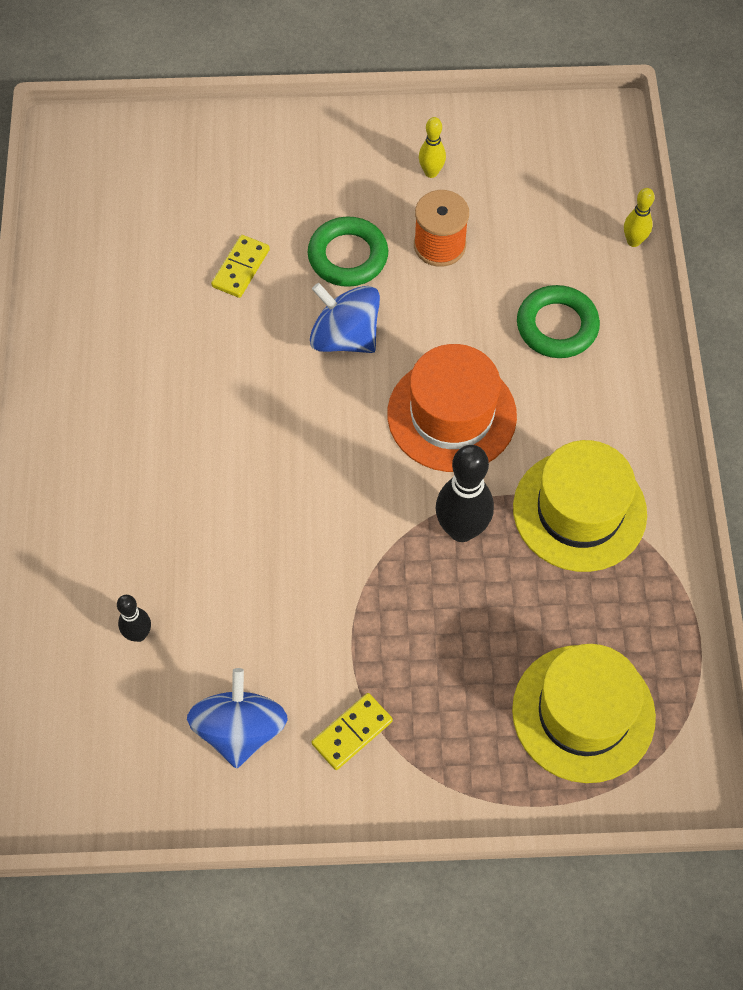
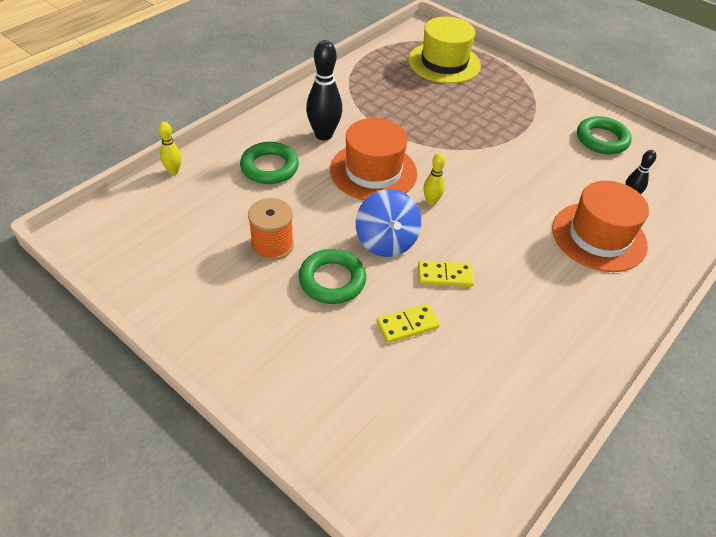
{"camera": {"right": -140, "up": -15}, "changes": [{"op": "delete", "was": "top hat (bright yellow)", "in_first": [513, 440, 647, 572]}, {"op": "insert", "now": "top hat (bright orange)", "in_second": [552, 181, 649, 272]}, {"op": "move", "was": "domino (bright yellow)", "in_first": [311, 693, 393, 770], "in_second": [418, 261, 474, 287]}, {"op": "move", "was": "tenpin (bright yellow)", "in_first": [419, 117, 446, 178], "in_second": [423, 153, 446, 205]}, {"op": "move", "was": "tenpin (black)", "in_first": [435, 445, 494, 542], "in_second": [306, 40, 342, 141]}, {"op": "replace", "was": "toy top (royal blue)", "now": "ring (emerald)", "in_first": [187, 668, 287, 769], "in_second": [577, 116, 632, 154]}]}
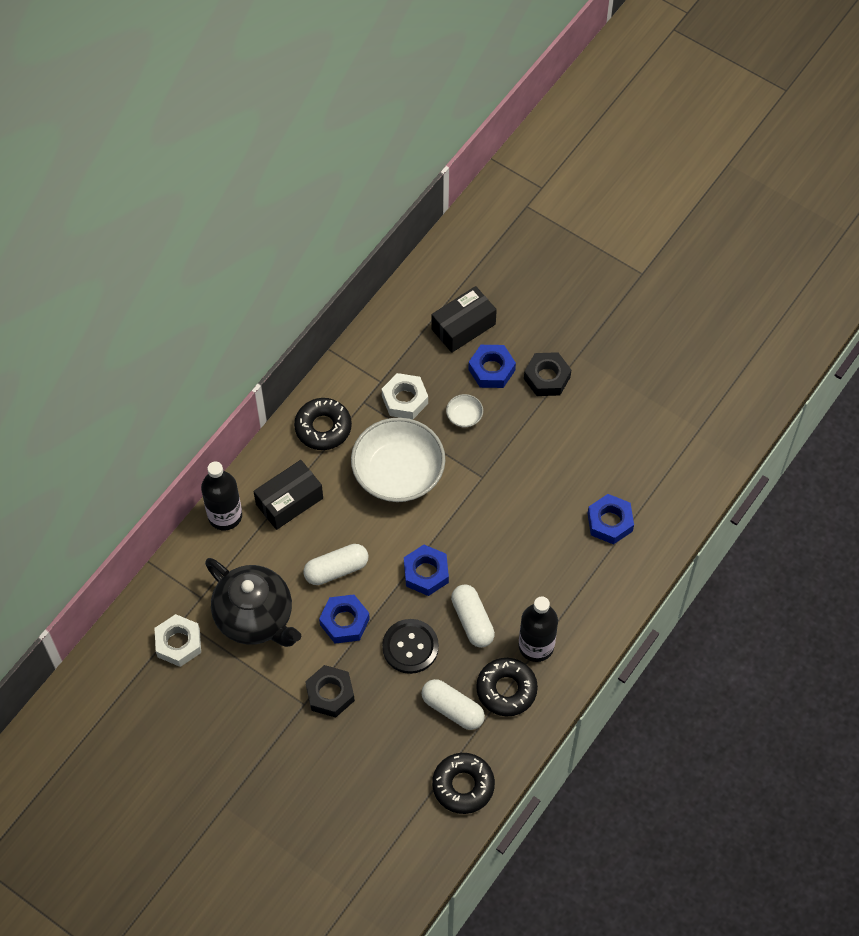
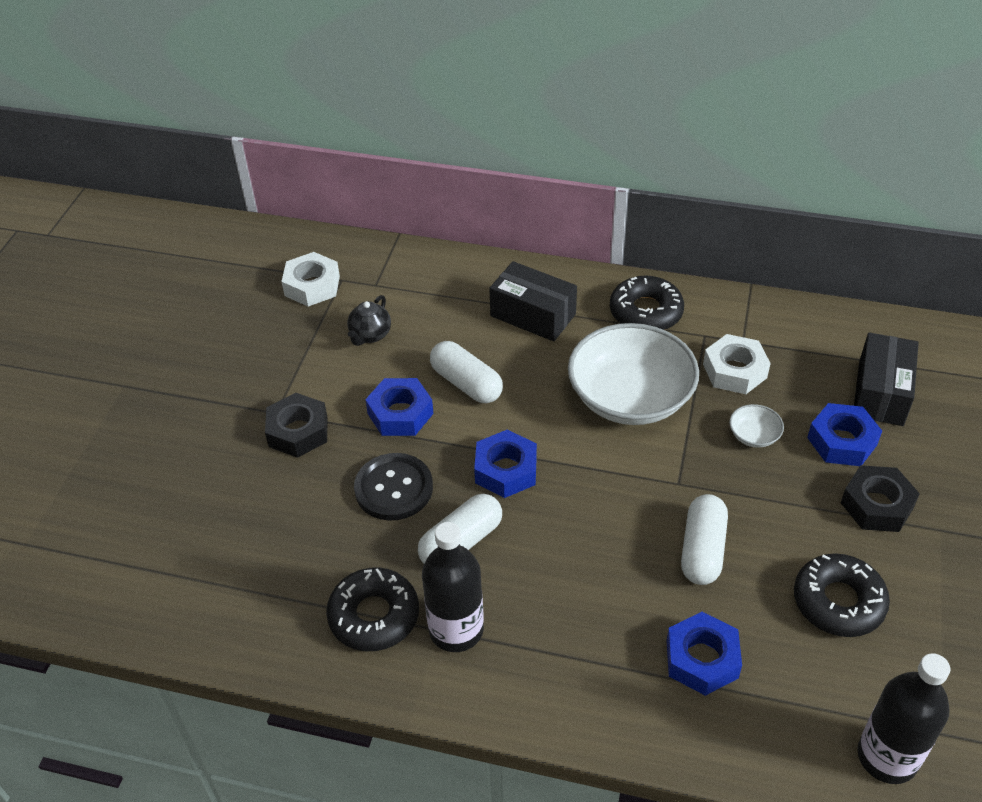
{"camera": {"right": 70, "up": -15}, "changes": [{"op": "move", "was": "bottle (black)", "in_first": [201, 461, 242, 530], "in_second": [857, 653, 950, 784]}, {"op": "move", "was": "capsule (pure white)", "in_first": [422, 679, 485, 730], "in_second": [681, 494, 728, 585]}, {"op": "move", "was": "glazed donut (black)", "in_first": [432, 753, 495, 814], "in_second": [794, 553, 890, 637]}, {"op": "rotate", "was": "box (black)", "in_first": [431, 286, 497, 353], "in_second": [854, 332, 919, 426], "clockwise": 75}, {"op": "resize", "was": "china teapot (black)", "in_first": [205, 558, 301, 647], "in_second": [347, 295, 391, 346], "ratio": 0.43}]}
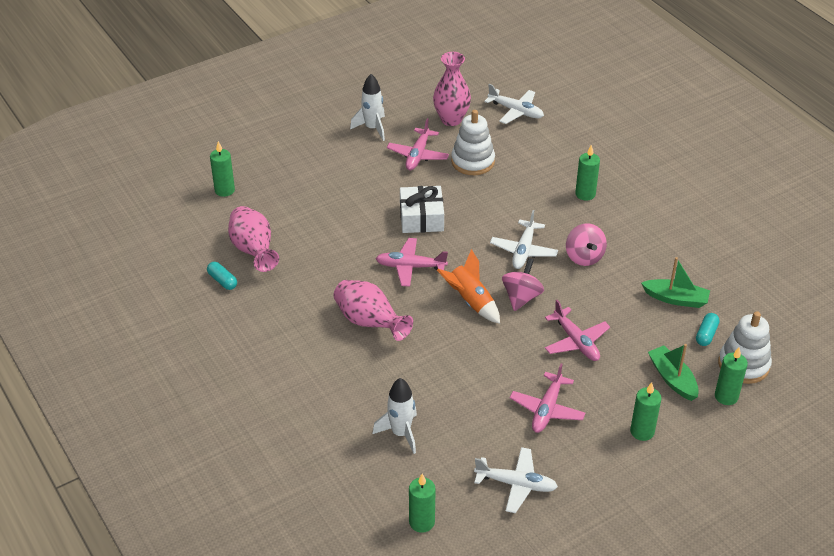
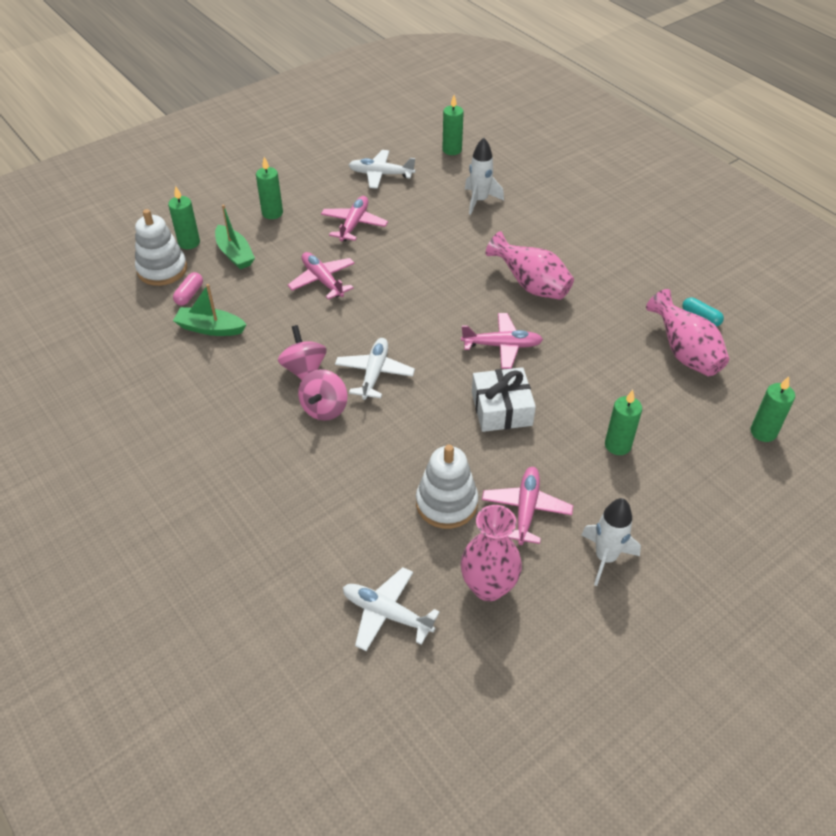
{"camera": {"right": 175, "up": 5}, "changes": [{"op": "delete", "was": "toy rocket (bright orange)", "in_first": [437, 249, 500, 324]}, {"op": "move", "was": "toy top (rosy)", "in_first": [502, 258, 544, 311], "in_second": [298, 369, 347, 421]}, {"op": "move", "was": "pillar candle (emerald)", "in_first": [575, 145, 600, 201], "in_second": [605, 390, 642, 455]}, {"op": "recolor", "was": "capsule (aqua)", "now": "capsule (rosy)", "in_first": [696, 313, 720, 346], "in_second": [173, 272, 203, 305]}]}
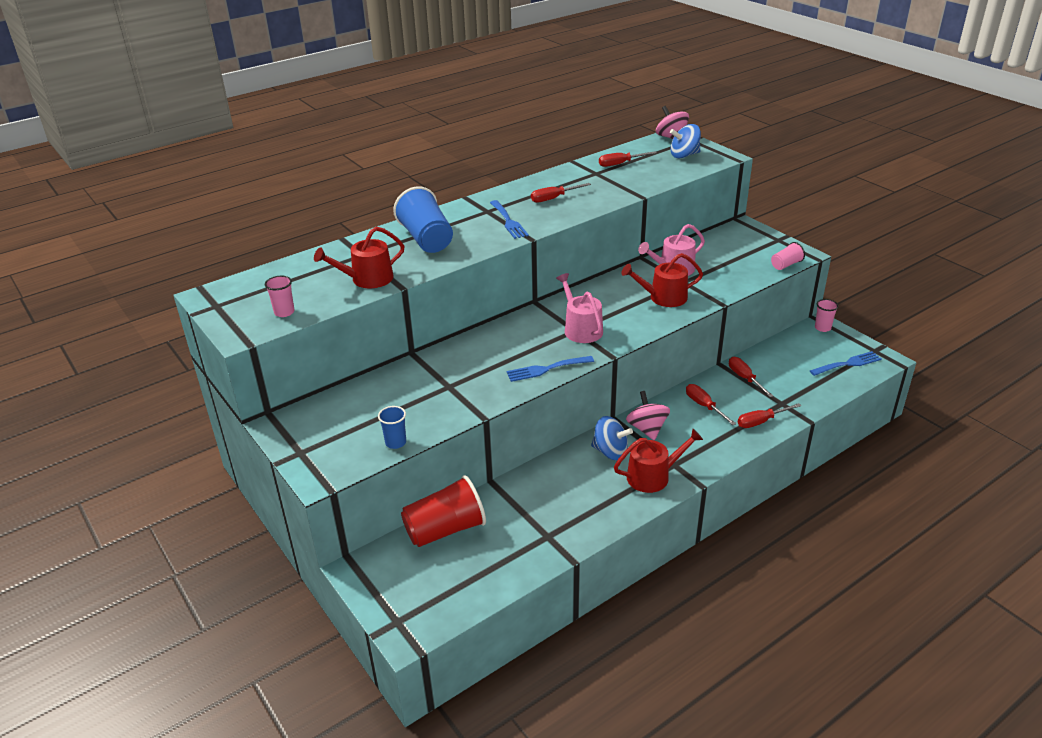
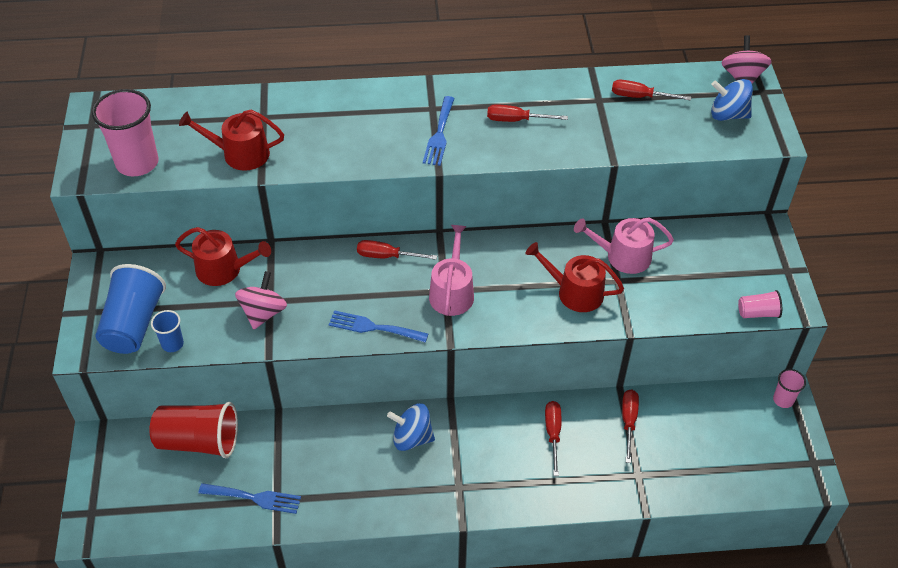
{"camera": {"right": 30, "up": 15}, "changes": [{"op": "move", "was": "beaker (royal blue)", "in_first": [393, 187, 453, 253], "in_second": [95, 264, 166, 354]}, {"op": "move", "was": "watering pot (scarlet)", "in_first": [614, 429, 703, 493], "in_second": [175, 227, 271, 286]}, {"op": "move", "was": "toy top (rosy)", "in_first": [626, 391, 670, 440], "in_second": [235, 271, 287, 329]}, {"op": "move", "was": "hand screwdriver (scarlet)", "in_first": [738, 403, 801, 428], "in_second": [357, 240, 437, 260]}, {"op": "move", "was": "table fork (royal blue)", "in_first": [810, 351, 881, 376], "in_second": [198, 483, 301, 514]}, {"op": "rotate", "was": "toy top (royal blue)", "in_first": [591, 416, 633, 460], "in_second": [387, 403, 435, 451], "clockwise": 135}, {"op": "resize", "was": "beaker (rosy)", "in_first": [265, 276, 295, 317], "in_second": [92, 89, 159, 176], "ratio": 1.99}]}
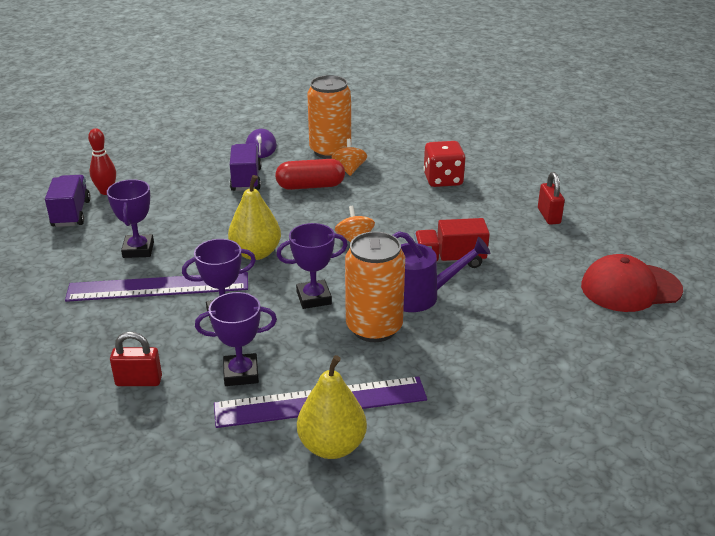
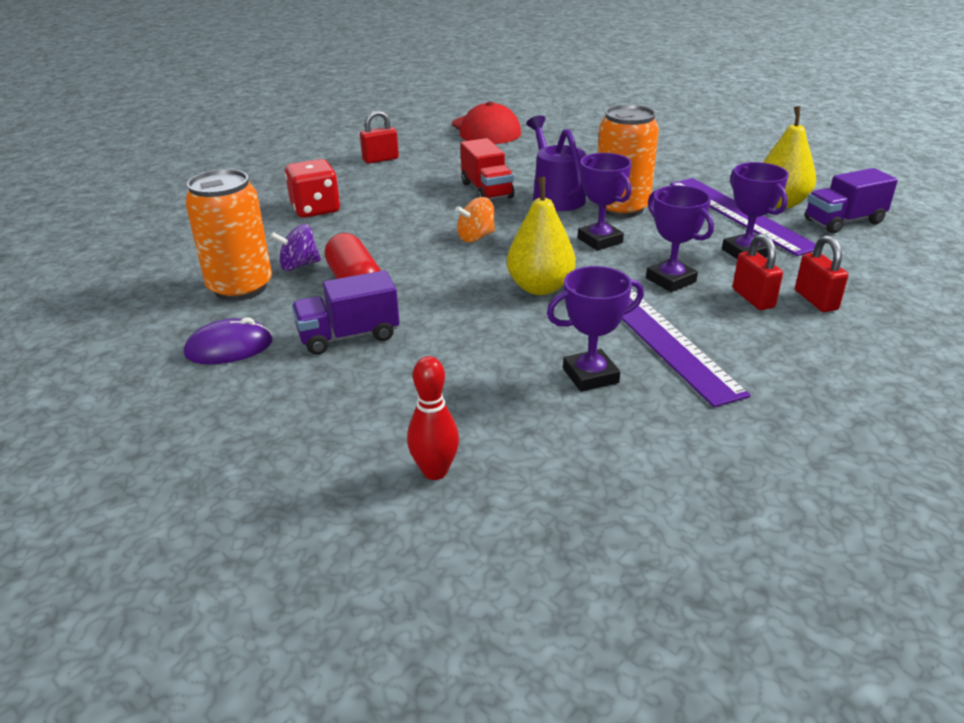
{"camera": {"right": -105, "up": 0}, "changes": [{"op": "insert", "now": "lock (scarlet)", "in_second": [733, 234, 783, 310]}, {"op": "move", "was": "lorry (violet)", "in_first": [45, 175, 91, 227], "in_second": [805, 168, 898, 233]}, {"op": "recolor", "was": "toy top (bright orange)", "now": "toy top (violet)", "in_first": [332, 139, 367, 176], "in_second": [270, 224, 321, 271]}]}
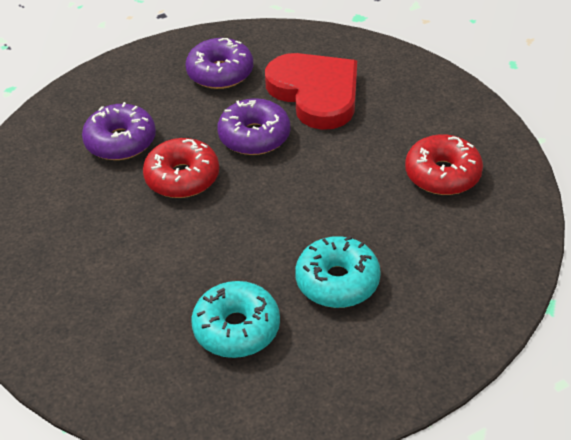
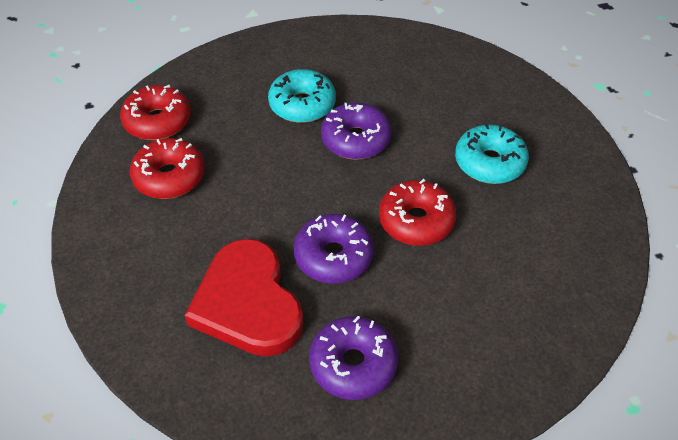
{"camera": {"right": -170, "up": 5}, "changes": [{"op": "insert", "now": "glazed donut (scarlet)", "in_second": [120, 85, 191, 140]}, {"op": "move", "was": "glazed donut (violet)", "in_first": [82, 102, 156, 160], "in_second": [321, 103, 392, 159]}, {"op": "move", "was": "glazed donut (aqua)", "in_first": [191, 281, 280, 358], "in_second": [455, 124, 529, 184]}]}
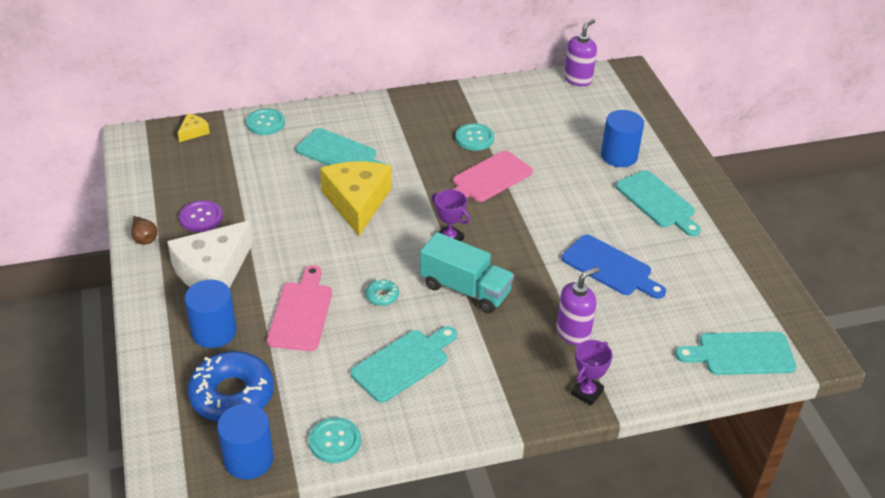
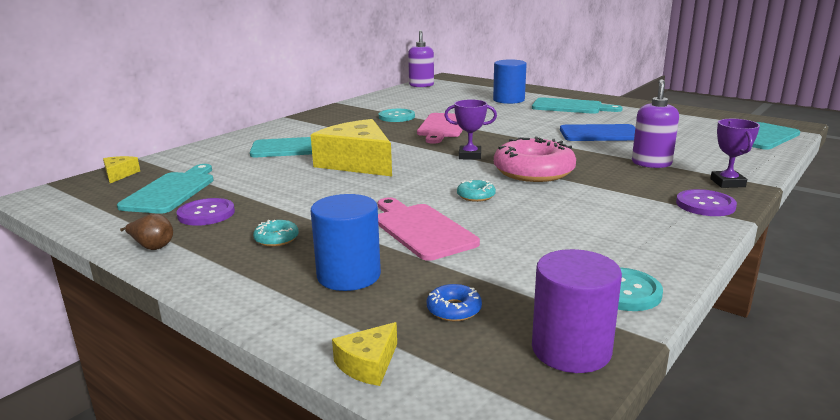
{"camera": {"right": -35, "up": -20}, "changes": [{"op": "delete", "was": "sewing button (aqua)", "in_first": [246, 108, 285, 135]}, {"op": "insert", "now": "cheese (bright yellow)", "in_second": [332, 322, 397, 386]}, {"op": "insert", "now": "sewing button (violet)", "in_second": [676, 189, 737, 216]}, {"op": "move", "was": "bread board (aqua)", "in_first": [351, 326, 457, 403], "in_second": [117, 164, 214, 214]}, {"op": "replace", "was": "cheese (pure white)", "now": "glazed donut (aqua)", "in_first": [167, 220, 253, 288], "in_second": [253, 220, 299, 247]}, {"op": "replace", "was": "lorry (aqua)", "now": "glazed donut (rosy)", "in_first": [420, 232, 514, 313], "in_second": [494, 136, 576, 182]}, {"op": "recolor", "was": "solid cylinder (royal blue)", "now": "solid cylinder (violet)", "in_first": [217, 404, 274, 479], "in_second": [532, 249, 622, 373]}, {"op": "resize", "was": "glazed donut (royal blue)", "in_first": [187, 351, 274, 422], "in_second": [427, 284, 482, 321], "ratio": 0.43}]}
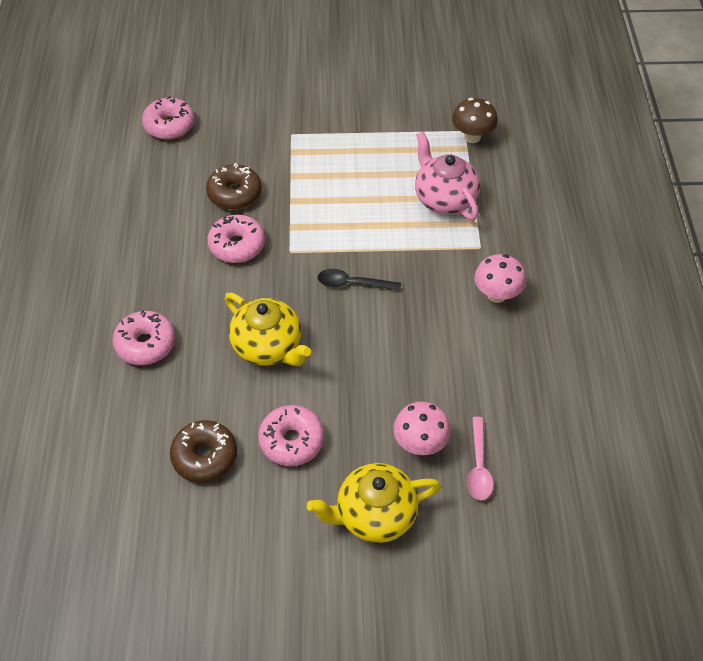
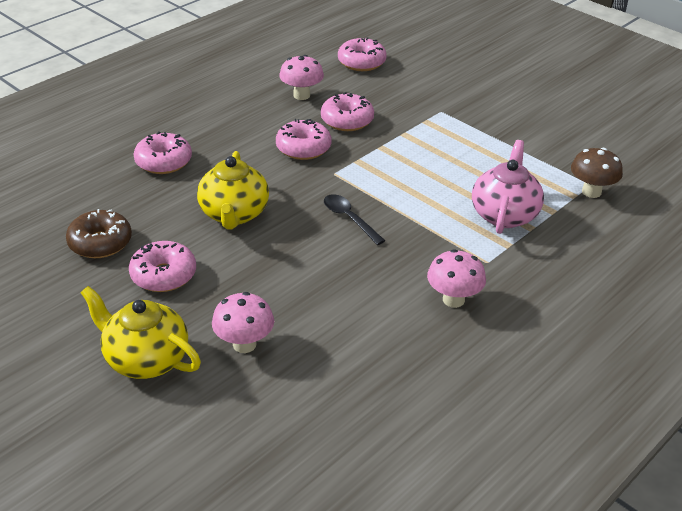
{"camera": {"right": 45, "up": -15}, "changes": [{"op": "delete", "was": "spoon (rosy)", "in_first": [467, 417, 494, 500]}, {"op": "insert", "now": "toadstool (rosy)", "in_second": [279, 55, 324, 100]}, {"op": "recolor", "was": "glazed donut (brown)", "now": "glazed donut (rosy)", "in_first": [206, 163, 262, 210], "in_second": [321, 92, 374, 131]}]}
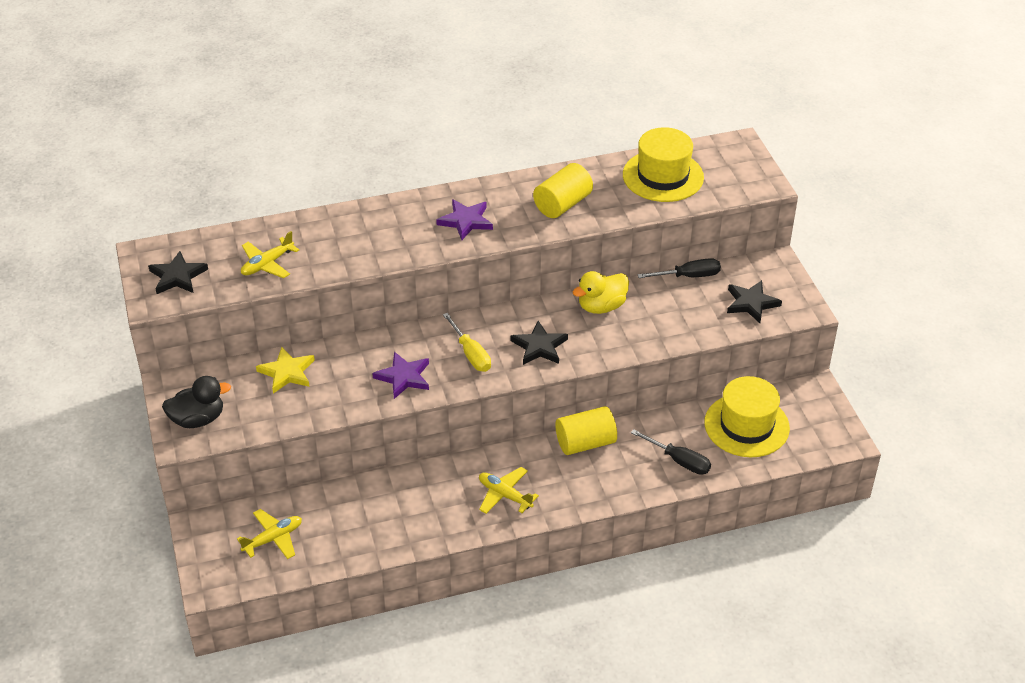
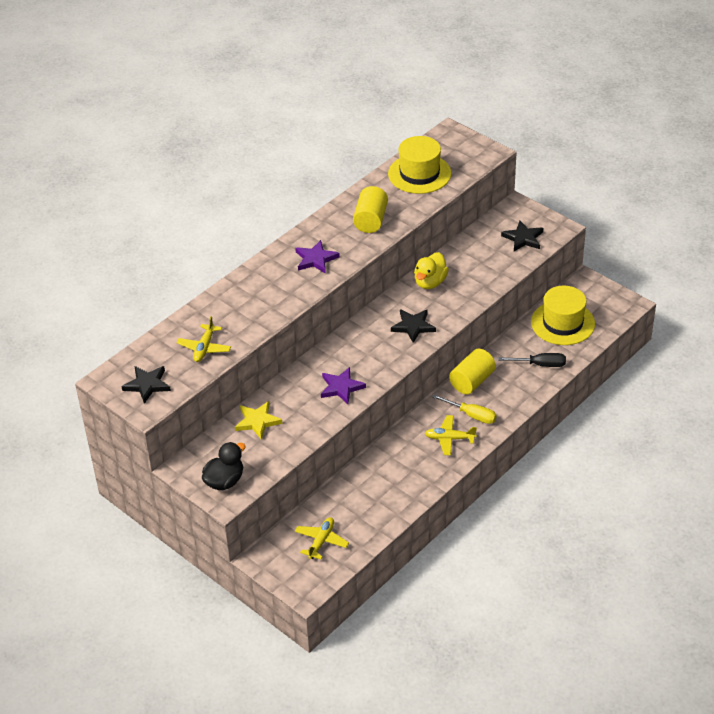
{"camera": {"right": -30, "up": 0}, "changes": [{"op": "delete", "was": "hand screwdriver (black)", "in_first": [637, 258, 721, 278]}, {"op": "move", "was": "hand screwdriver (bright yellow)", "in_first": [443, 313, 491, 372], "in_second": [432, 394, 497, 424]}]}
